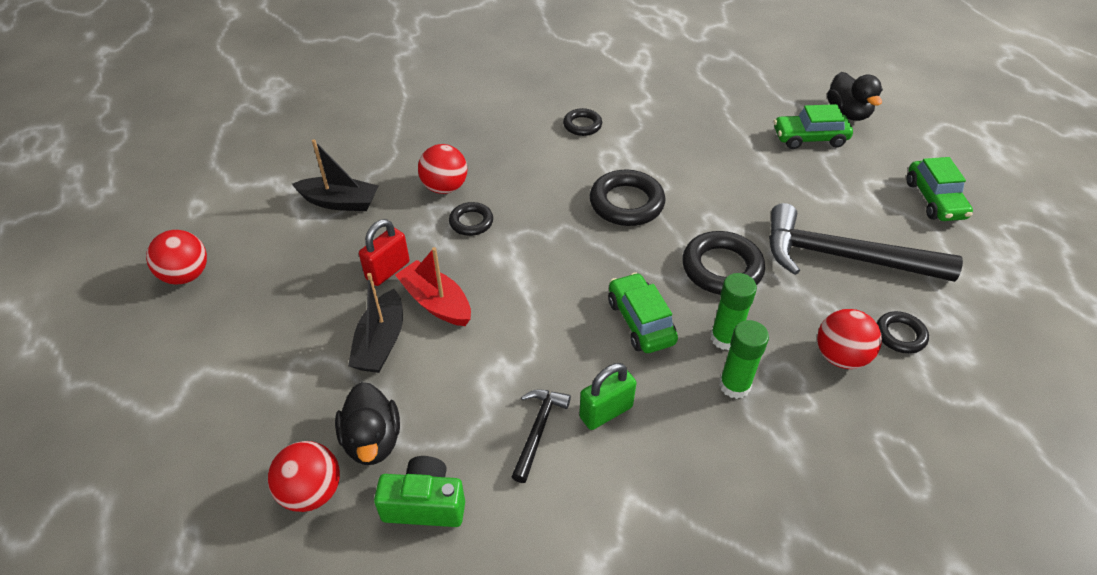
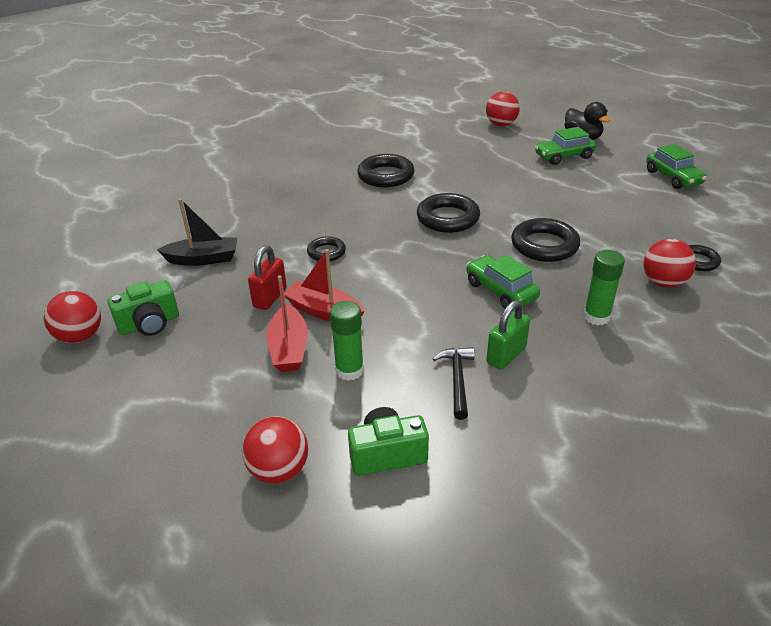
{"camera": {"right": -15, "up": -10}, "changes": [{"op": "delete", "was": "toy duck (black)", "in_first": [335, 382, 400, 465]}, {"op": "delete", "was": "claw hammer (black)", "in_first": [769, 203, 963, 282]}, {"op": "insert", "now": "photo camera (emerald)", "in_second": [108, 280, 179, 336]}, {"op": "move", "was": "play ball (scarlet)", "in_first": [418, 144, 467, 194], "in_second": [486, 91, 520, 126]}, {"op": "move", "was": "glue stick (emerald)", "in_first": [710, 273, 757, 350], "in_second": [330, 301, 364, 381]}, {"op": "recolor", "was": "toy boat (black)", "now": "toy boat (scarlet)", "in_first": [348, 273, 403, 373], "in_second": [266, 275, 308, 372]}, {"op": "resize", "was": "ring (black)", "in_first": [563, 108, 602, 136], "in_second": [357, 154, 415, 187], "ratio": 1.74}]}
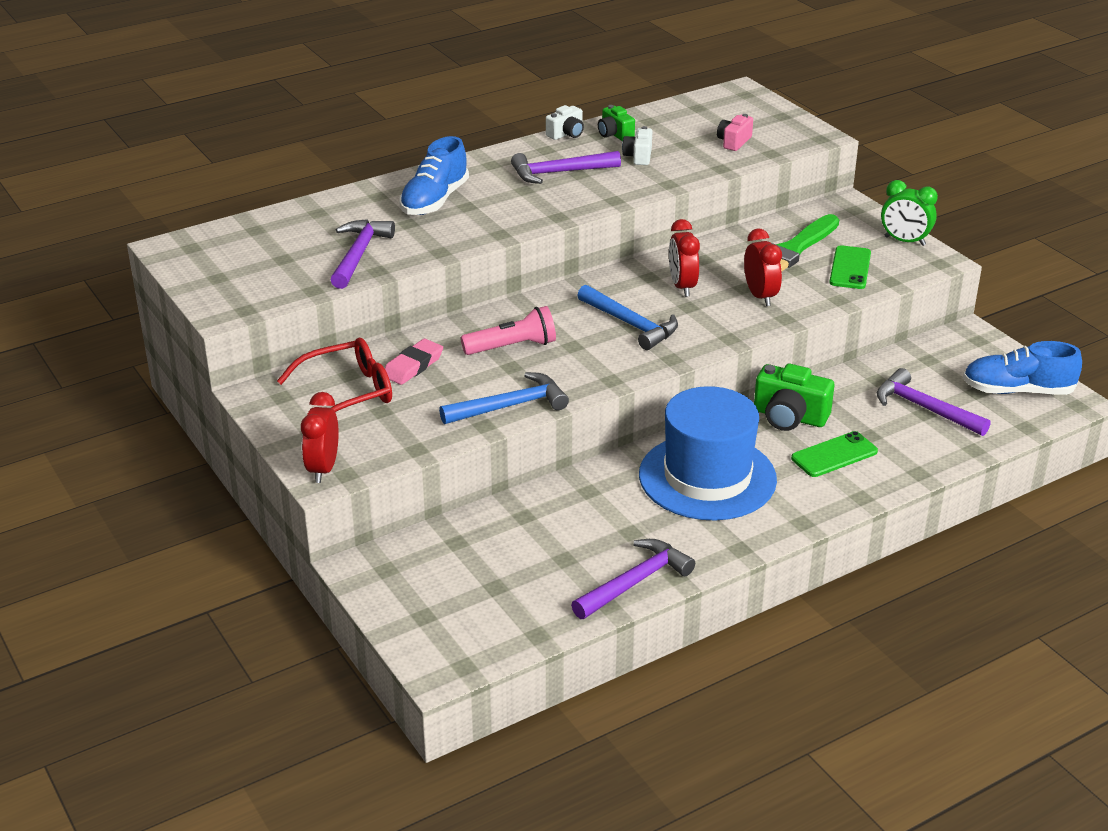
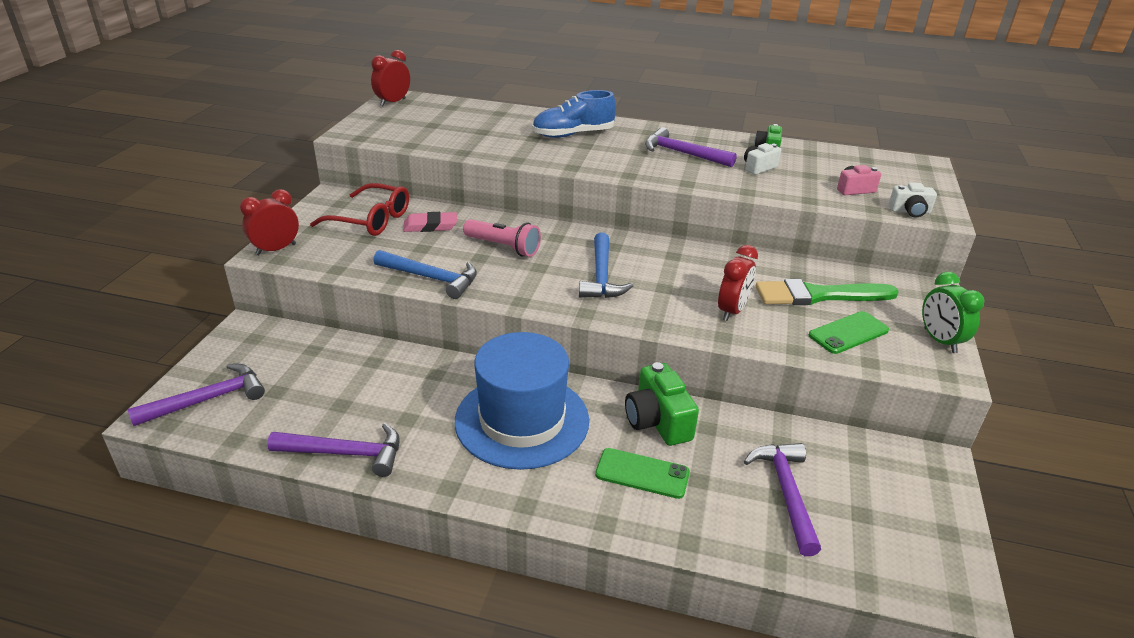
{"camera": {"right": 45, "up": 0}, "changes": [{"op": "delete", "was": "shoe (royal blue)", "in_first": [963, 341, 1082, 395]}, {"op": "move", "was": "claw hammer (violet)", "in_first": [331, 219, 395, 289], "in_second": [127, 364, 265, 426]}, {"op": "move", "was": "photo camera (pure white)", "in_first": [546, 105, 584, 140], "in_second": [889, 183, 937, 217]}, {"op": "move", "was": "alarm clock (scarlet)", "in_first": [669, 219, 700, 297], "in_second": [371, 50, 410, 106]}]}
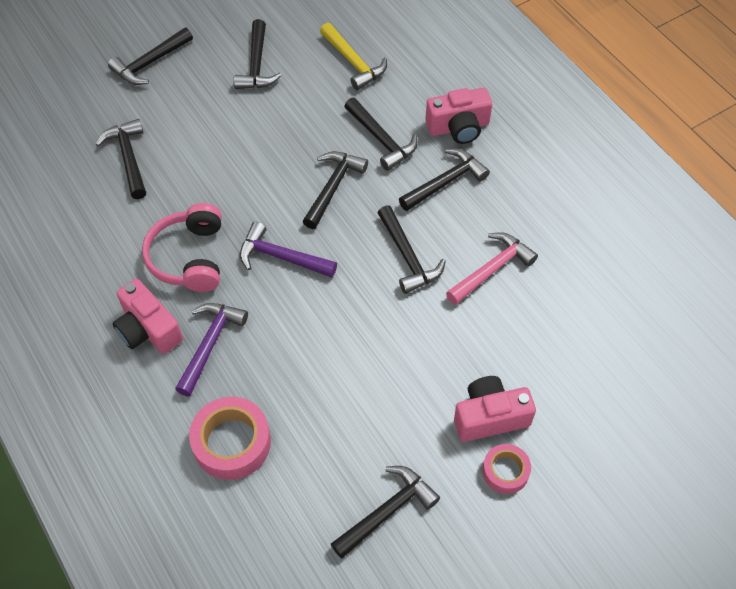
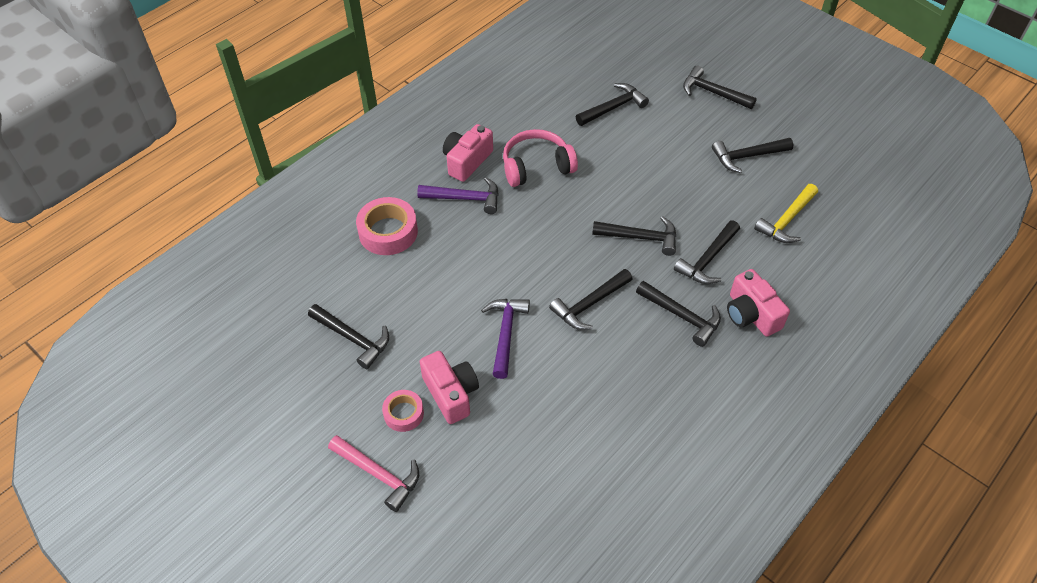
{"camera": {"right": 75, "up": -5}, "changes": [{"op": "move", "was": "claw hammer (violet)", "in_first": [240, 222, 337, 278], "in_second": [481, 299, 530, 379]}, {"op": "move", "was": "claw hammer (rosy)", "in_first": [446, 232, 538, 305], "in_second": [328, 435, 419, 512]}]}
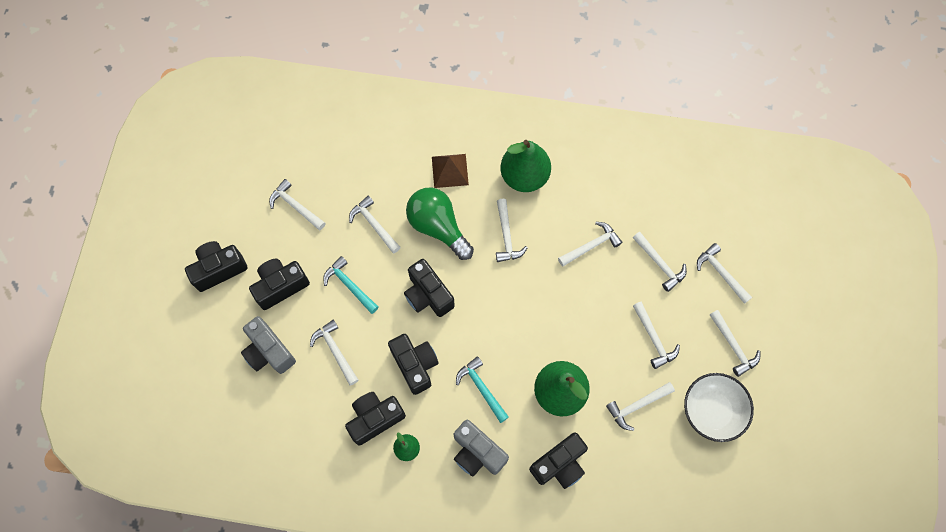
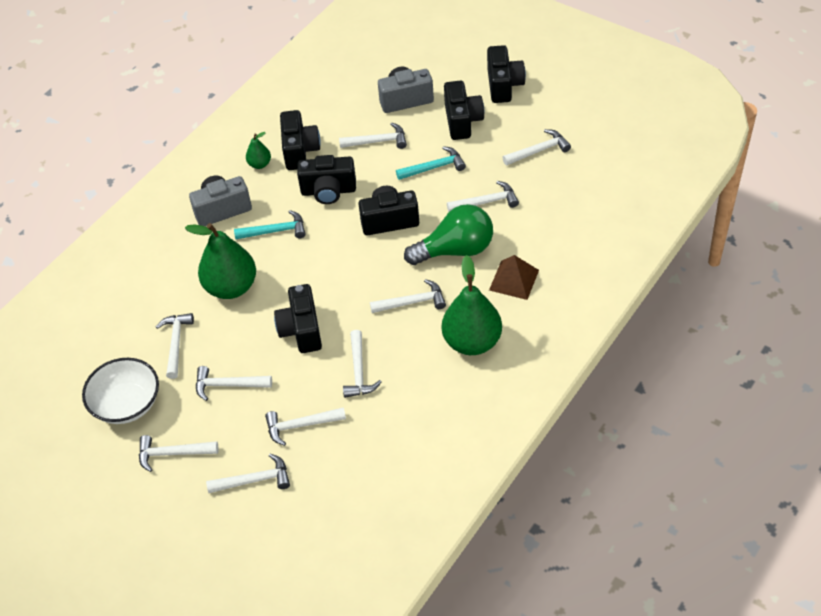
{"camera": {"right": 120, "up": -20}, "changes": [{"op": "move", "was": "photo camera (black)", "in_first": [529, 432, 588, 489], "in_second": [274, 284, 322, 353]}, {"op": "rotate", "was": "claw hammer (pure white)", "in_first": [496, 199, 528, 262], "in_second": [370, 279, 446, 313], "clockwise": 150}]}
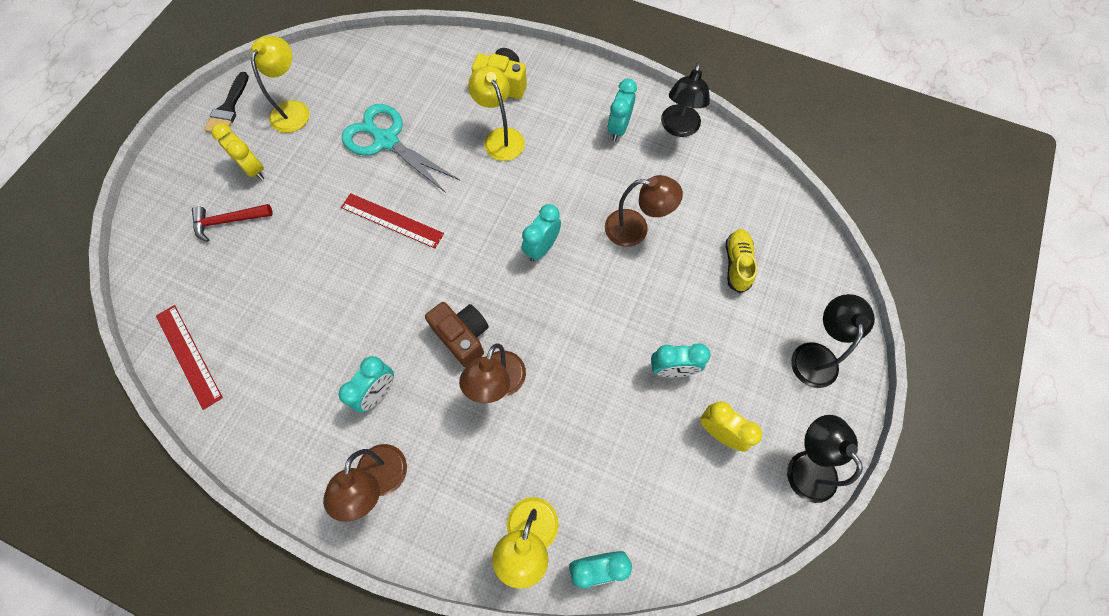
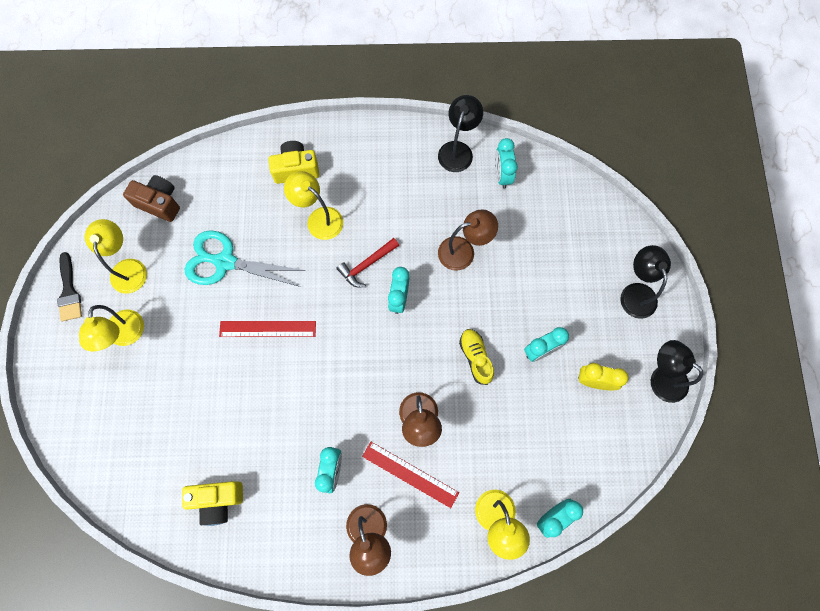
{"camera": {"right": -25, "up": 5}, "changes": [{"op": "insert", "now": "photo camera (bright yellow)", "in_second": [182, 481, 243, 526]}, {"op": "move", "was": "straightedge (scarlet)", "in_first": [156, 305, 223, 410], "in_second": [362, 442, 459, 508]}, {"op": "move", "was": "claw hammer (scarlet)", "in_first": [192, 204, 273, 242], "in_second": [337, 238, 399, 287]}, {"op": "move", "was": "photo camera (brown)", "in_first": [425, 302, 489, 367], "in_second": [123, 175, 180, 222]}, {"op": "move", "was": "alarm clock (aqua)", "in_first": [607, 78, 637, 141], "in_second": [495, 138, 518, 189]}, {"op": "move", "was": "shoe (bright yellow)", "in_first": [726, 229, 757, 293], "in_second": [459, 329, 494, 385]}, {"op": "replace", "was": "alarm clock (bright yellow)", "now": "desk lamp (bright yellow)", "in_first": [211, 124, 264, 180], "in_second": [79, 305, 144, 351]}, {"op": "rotate", "was": "desk lamp (black)", "in_first": [661, 62, 710, 137], "in_second": [438, 95, 483, 172], "clockwise": -150}]}
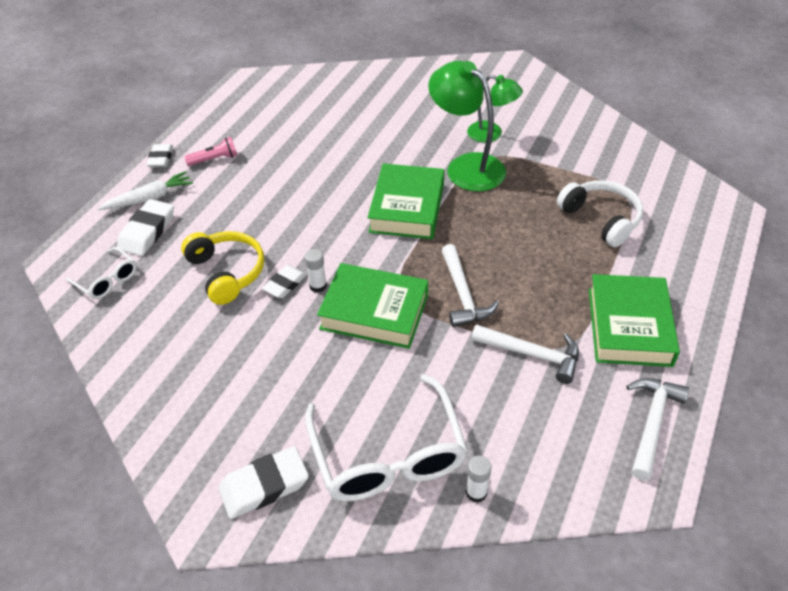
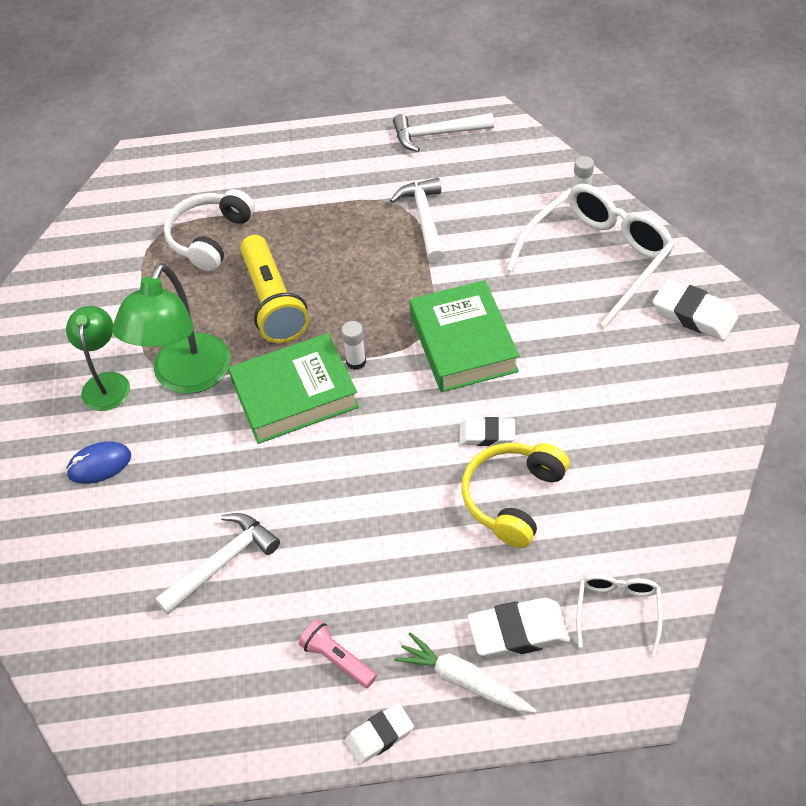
{"camera": {"right": -120, "up": 5}, "changes": [{"op": "delete", "was": "book (emerald)", "in_first": [589, 274, 680, 367]}, {"op": "insert", "now": "computer mouse (royal blue)", "in_second": [66, 441, 131, 484]}, {"op": "insert", "now": "flashlight (bright yellow)", "in_second": [240, 235, 309, 343]}, {"op": "move", "was": "glue stick (pure white)", "in_first": [305, 249, 327, 293], "in_second": [341, 321, 366, 370]}, {"op": "move", "was": "claw hammer (pure white)", "in_first": [441, 244, 499, 327], "in_second": [155, 513, 280, 615]}]}
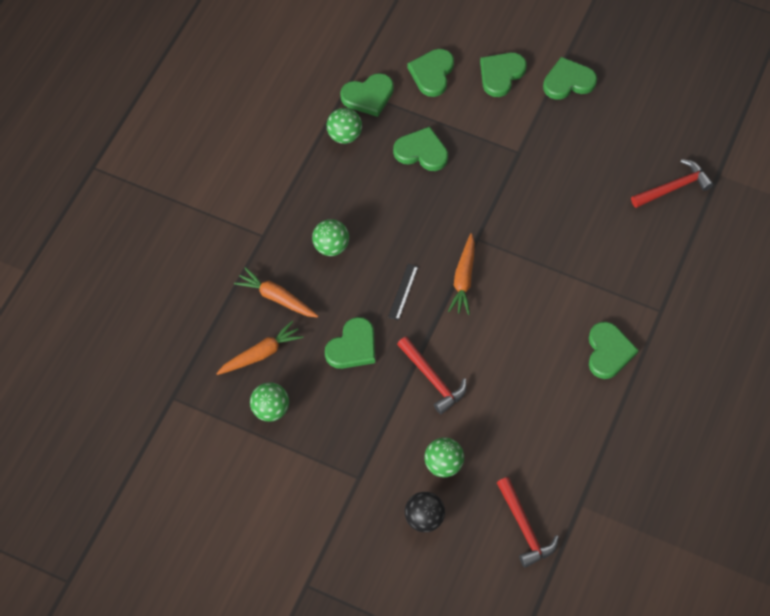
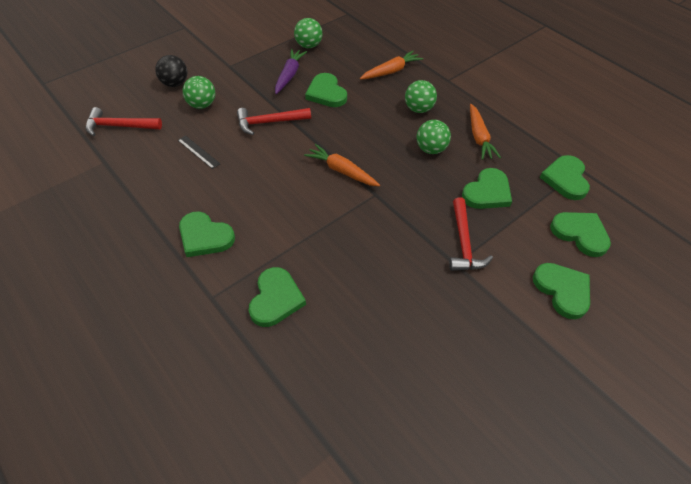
{"camera": {"right": 115, "up": -10}, "changes": [{"op": "insert", "now": "toy carrot (violet)", "in_second": [275, 49, 307, 94]}, {"op": "move", "was": "toy carrot (bright orange)", "in_first": [216, 321, 304, 375], "in_second": [470, 104, 501, 160]}, {"op": "move", "was": "play ball (emerald)", "in_first": [327, 108, 362, 144], "in_second": [417, 120, 451, 154]}, {"op": "move", "was": "straightedge (black)", "in_first": [388, 264, 418, 321], "in_second": [178, 135, 220, 169]}, {"op": "move", "was": "heart shape (emerald)", "in_first": [543, 57, 597, 100], "in_second": [249, 267, 306, 327]}, {"op": "move", "was": "claw hammer (scarlet)", "in_first": [631, 159, 713, 208], "in_second": [449, 197, 493, 271]}]}
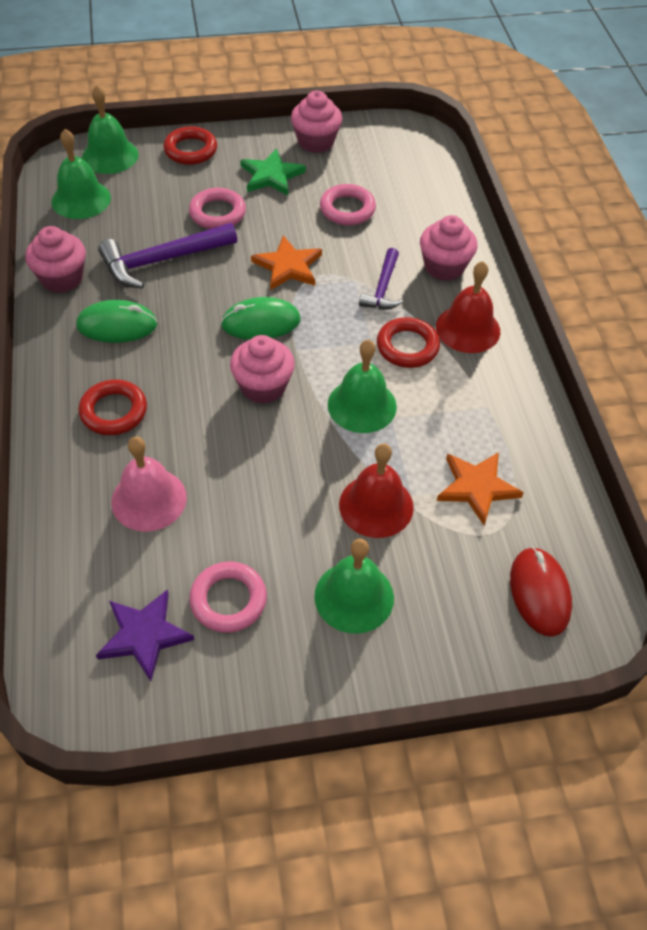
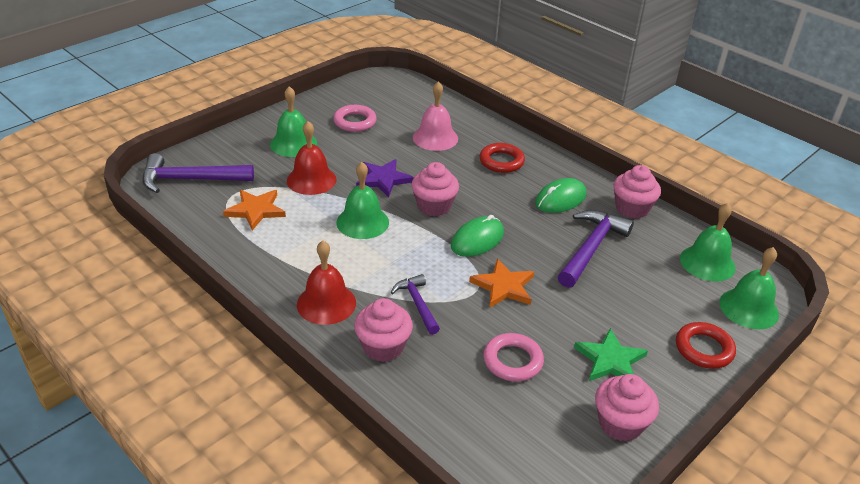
{"camera": {"right": 145, "up": -15}, "changes": [{"op": "delete", "was": "ring (rosy)", "in_first": [189, 188, 246, 229]}, {"op": "delete", "was": "ring (scarlet)", "in_first": [377, 317, 440, 368]}, {"op": "move", "was": "star (violet)", "in_first": [96, 589, 194, 682], "in_second": [356, 159, 414, 197]}, {"op": "replace", "was": "computer mouse (scarlet)", "now": "claw hammer (violet)", "in_first": [510, 547, 572, 637], "in_second": [142, 153, 254, 193]}]}
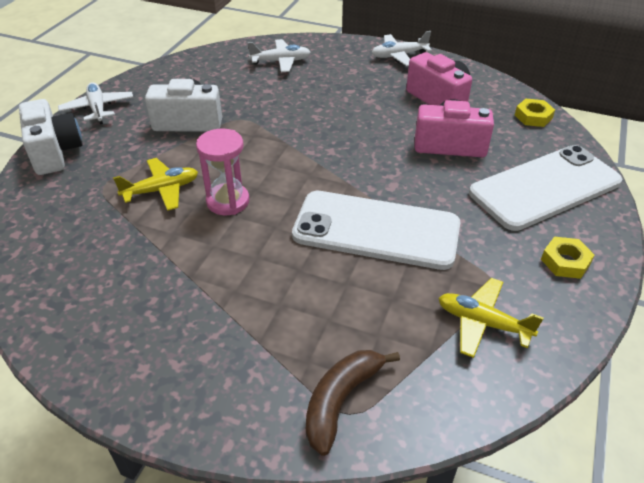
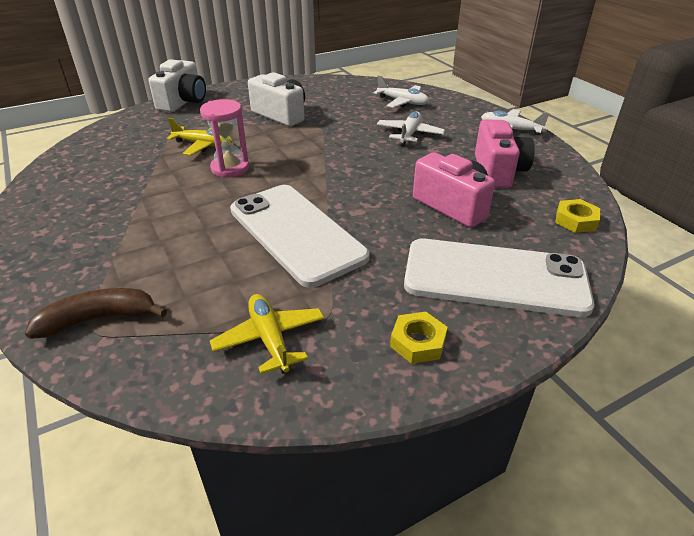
{"camera": {"right": 40, "up": -5}, "changes": [{"op": "move", "was": "plane (pure white)", "in_first": [58, 82, 133, 124], "in_second": [377, 111, 445, 146]}]}
